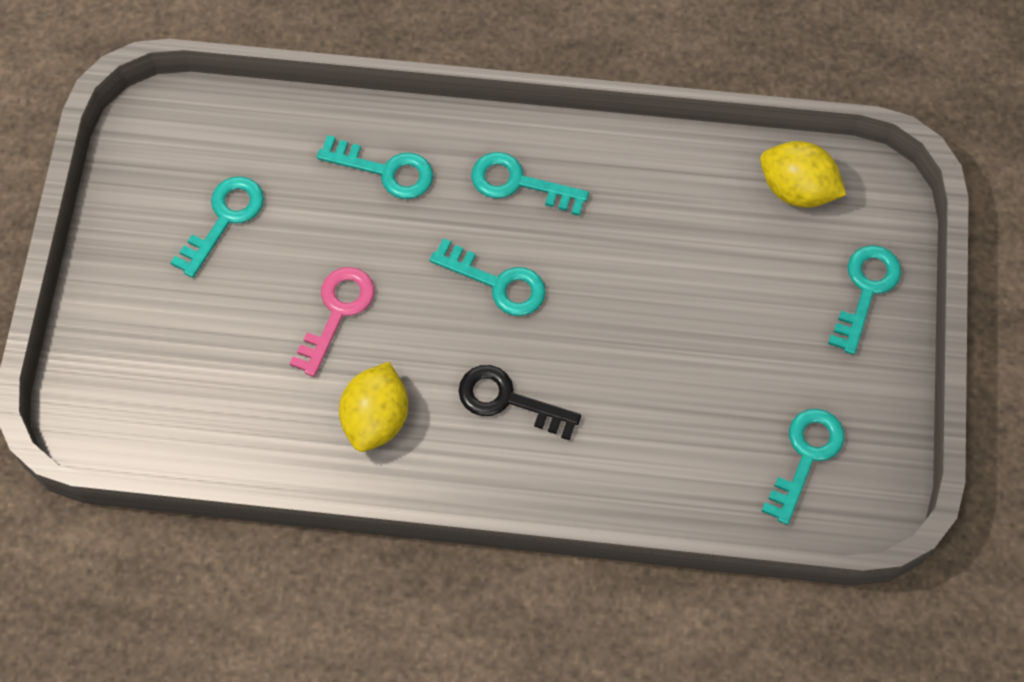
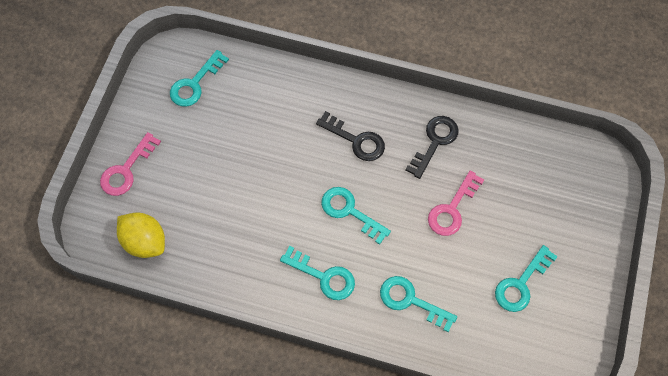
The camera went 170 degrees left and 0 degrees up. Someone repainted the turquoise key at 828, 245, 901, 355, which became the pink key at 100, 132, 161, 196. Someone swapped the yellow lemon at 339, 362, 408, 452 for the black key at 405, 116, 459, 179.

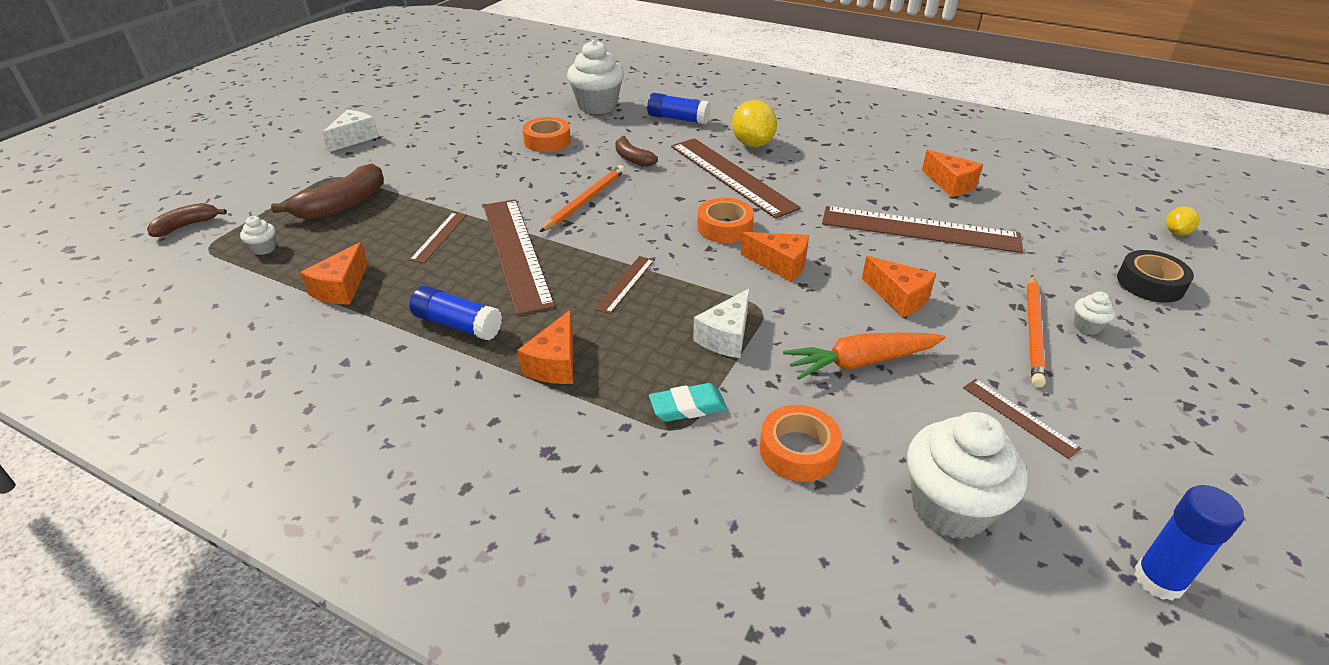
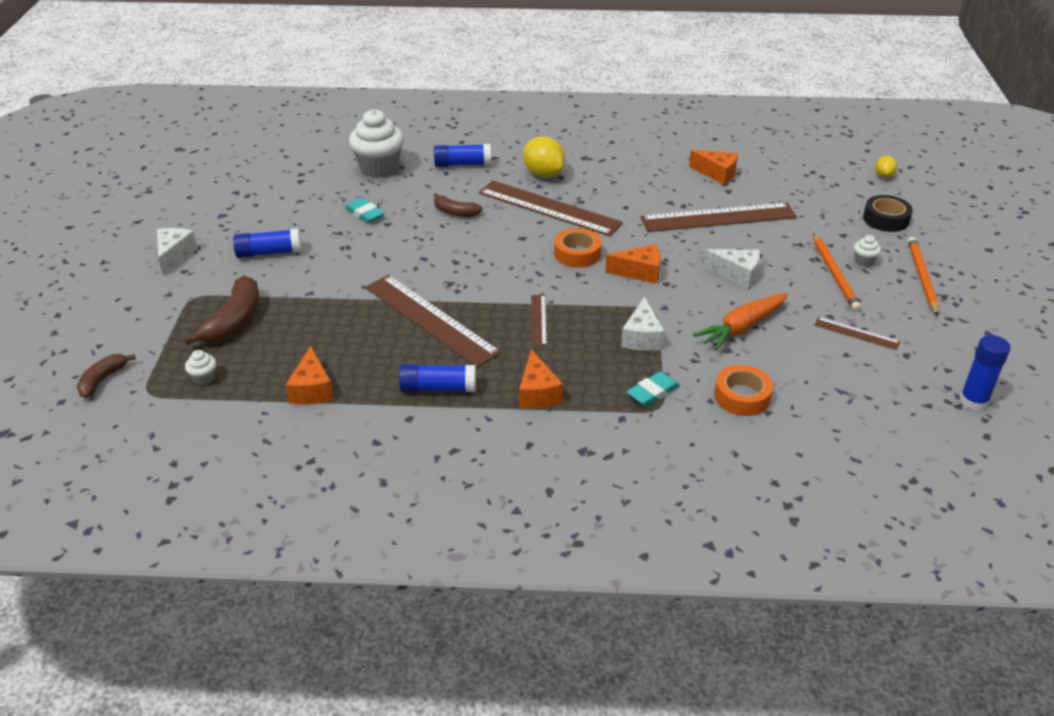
The camera went 25 degrees left and 0 degrees up. Someone swapped the orange tape at 522, 117, 571, 152 for the turquoise eraser at 345, 198, 385, 223. Someone carried the orange pencil from 540, 165, 625, 232 to 908, 237, 939, 316. Someone took away the brown ruler at 409, 212, 467, 263. Someone repainted the orange cheese at 862, 256, 936, 318, which became the white cheese at 703, 249, 760, 288. Someone took away the white cupcake at 907, 412, 1028, 539. Someone put down the blue glue stick at 233, 229, 301, 258.

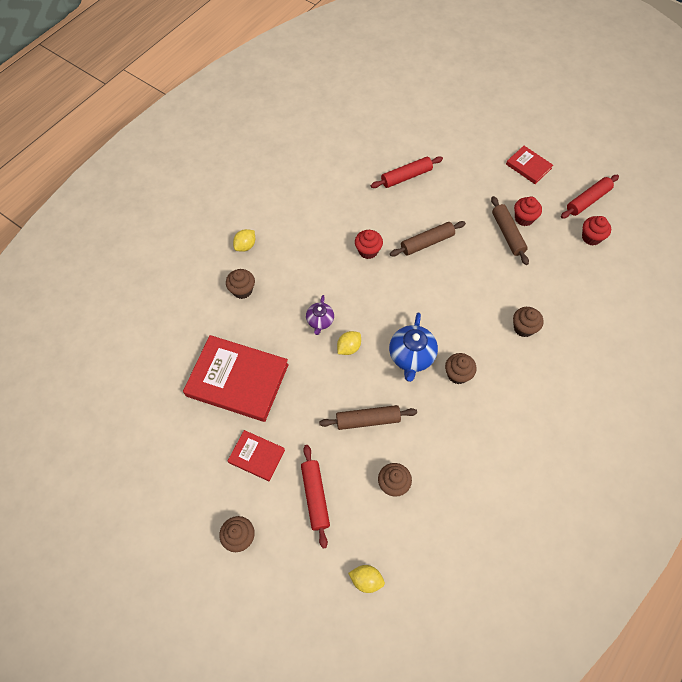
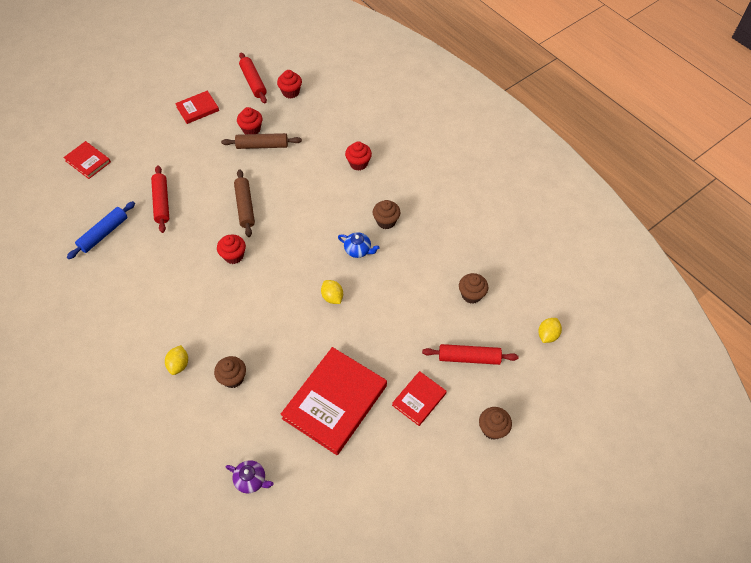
The camera went 75 degrees left and 5 degrees down. Someone rotated the yellow lemon at 233, 229, 255, 252 by 45 degrees clockwise. Someone carried the purple teapot from 306, 295, 334, 335 to 226, 460, 274, 494. Someone repainted the brown cupcake at 513, 307, 544, 337, which became the red cupcake at 345, 141, 372, 171. Someone scaled the blue teapot at 389, 313, 438, 382 by 0.61. Someone took away the brown rolling pin at 319, 405, 417, 430. Someone put down the red book at 63, 141, 111, 179. Someone put down the blue rolling pin at 67, 201, 135, 259.

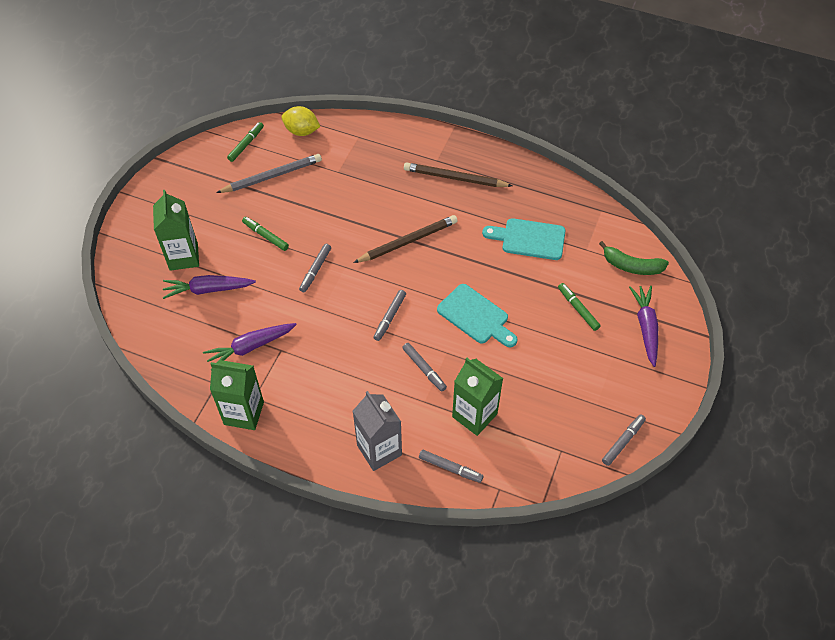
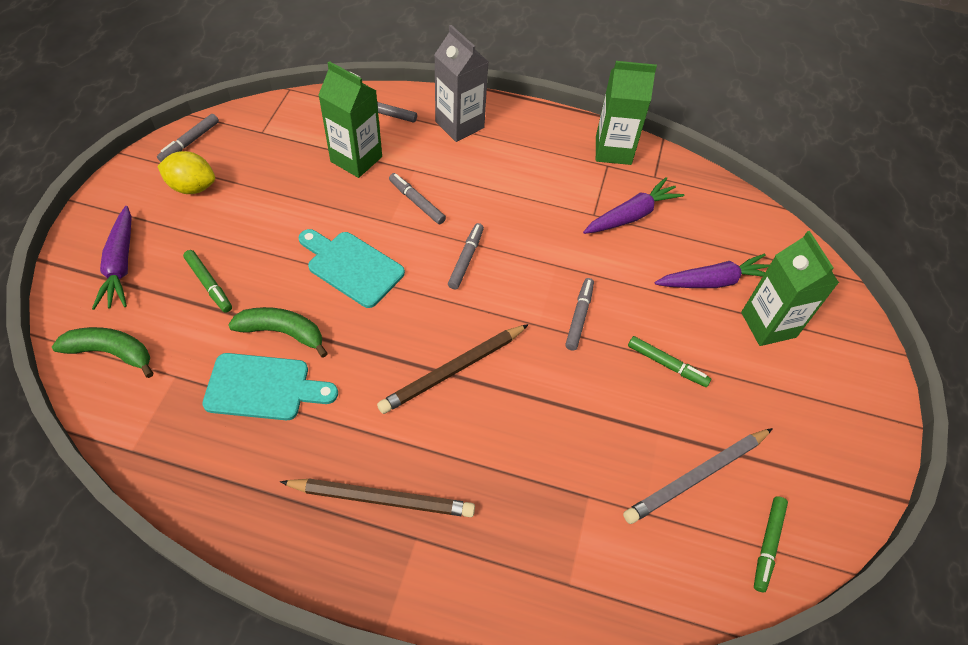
The camera went 170 degrees right and 0 degrees up. Someone carried the yellow lemon from 281, 106, 321, 136 to 157, 151, 215, 194. Someone put down the green banana at 228, 307, 328, 358.

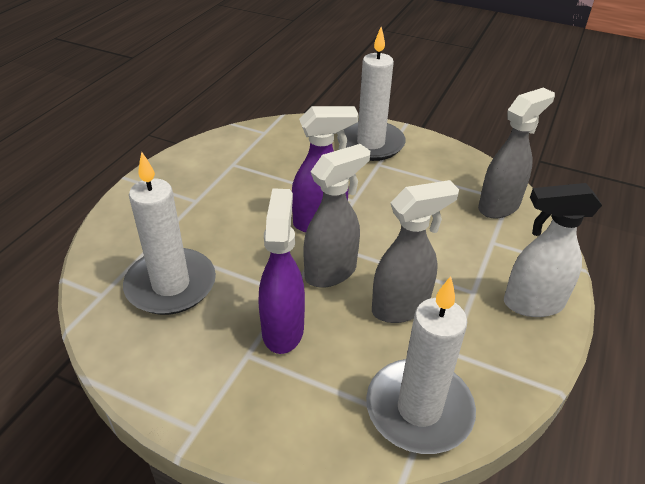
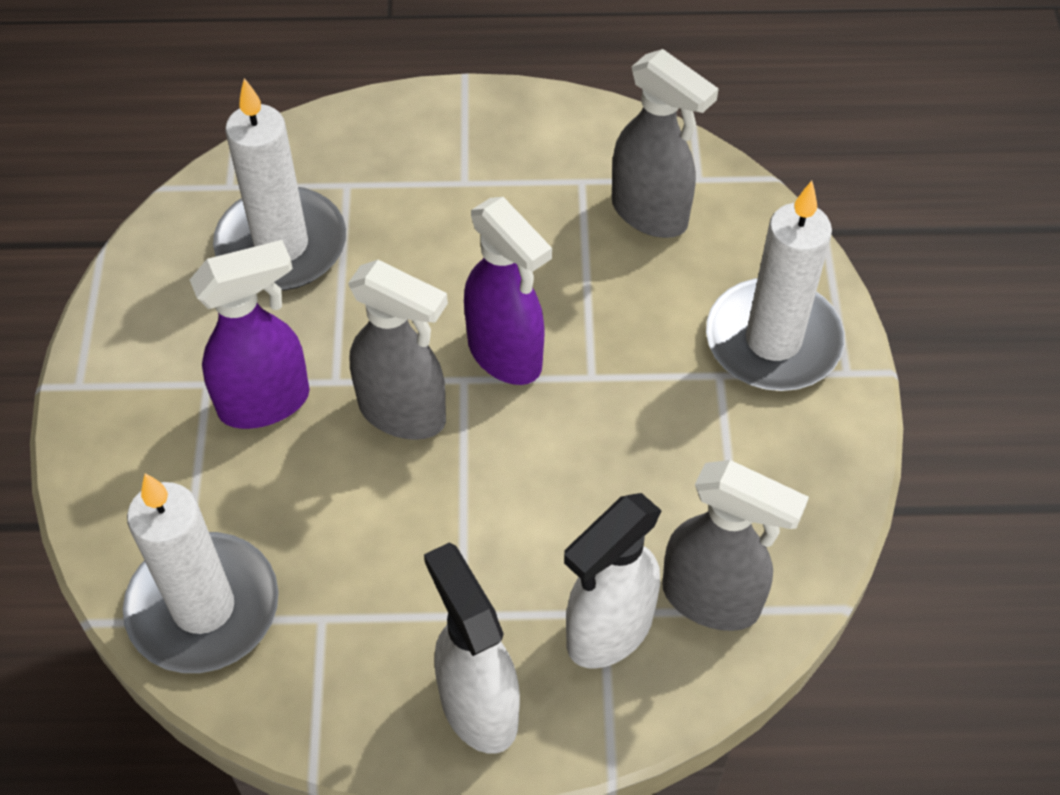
The camera went 65 degrees right and 15 degrees up. Someone carried the grey spray bottle from 372, 180, 459, 323 to 612, 49, 719, 238. Someone put down the white spray bottle at 564, 493, 662, 669.

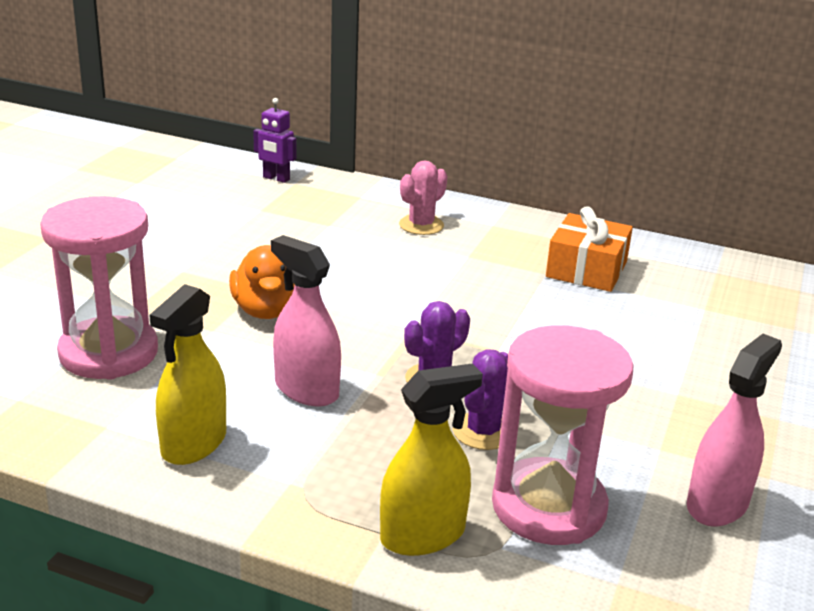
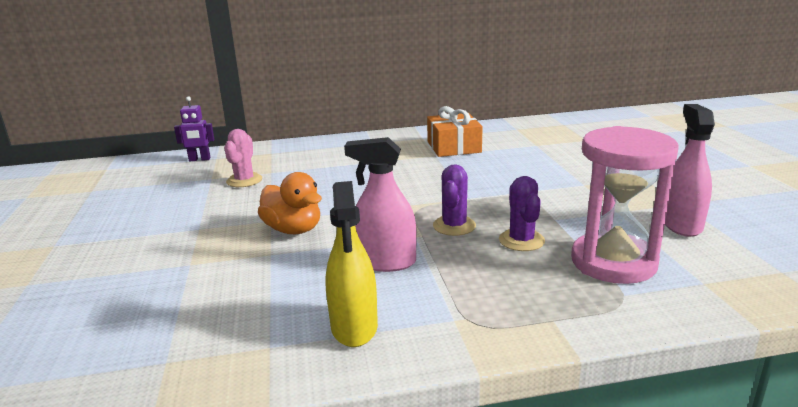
The camera went 30 degrees left and 5 degrees down. Someone carried the pink cactus from 399, 160, 447, 235 to 224, 129, 262, 187. Someone took away the pink hourglass at 40, 196, 158, 380. Someone took away the yellow spray bottle at 380, 363, 483, 556.

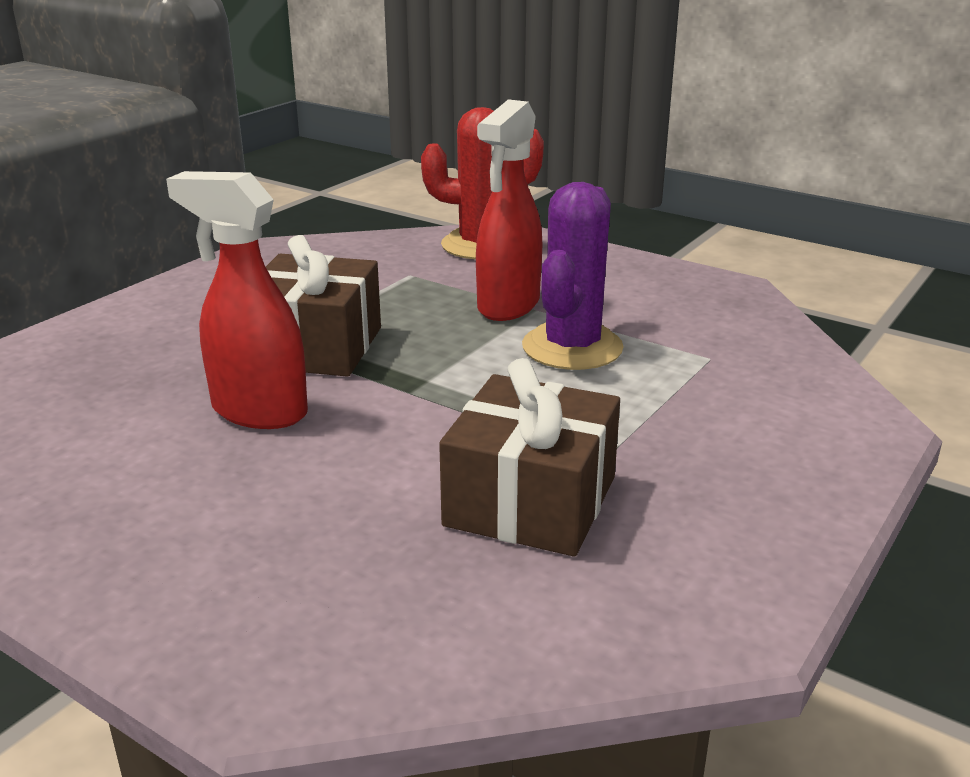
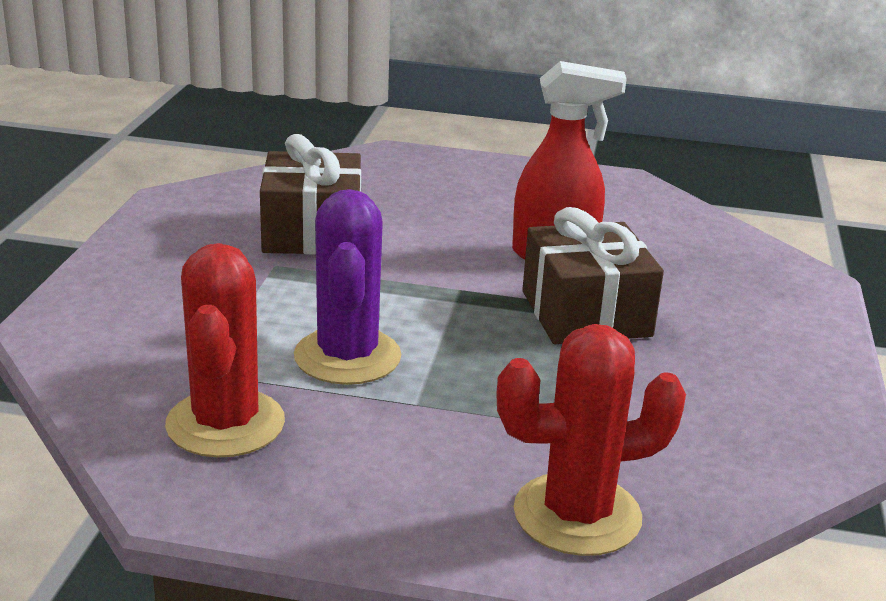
The camera went 155 degrees right and 0 degrees up. Someone took away the red spray bottle at 476, 99, 542, 321. Someone put down the red cactus at 165, 243, 285, 458.

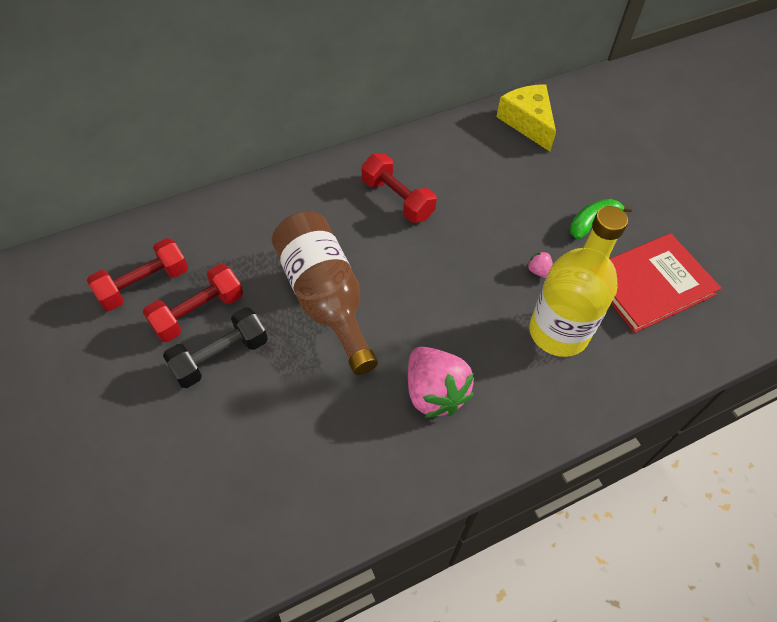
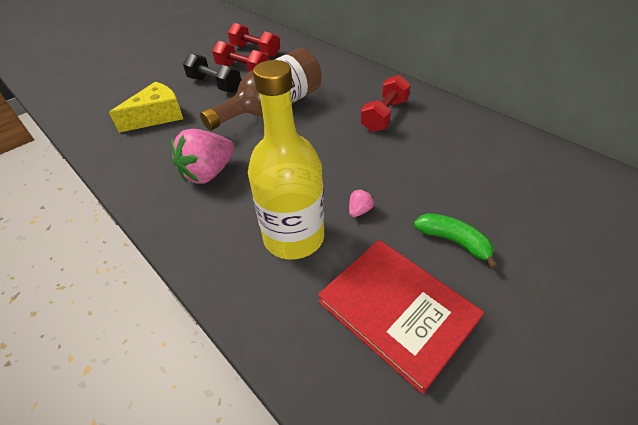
The camera went 75 degrees right and 10 degrees down. Someone carried the yellow cheese from 496, 84, 556, 151 to 109, 82, 183, 133.

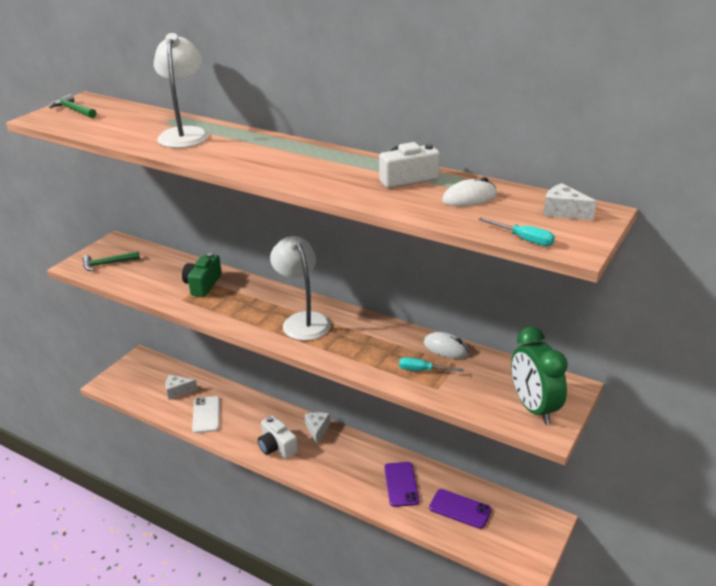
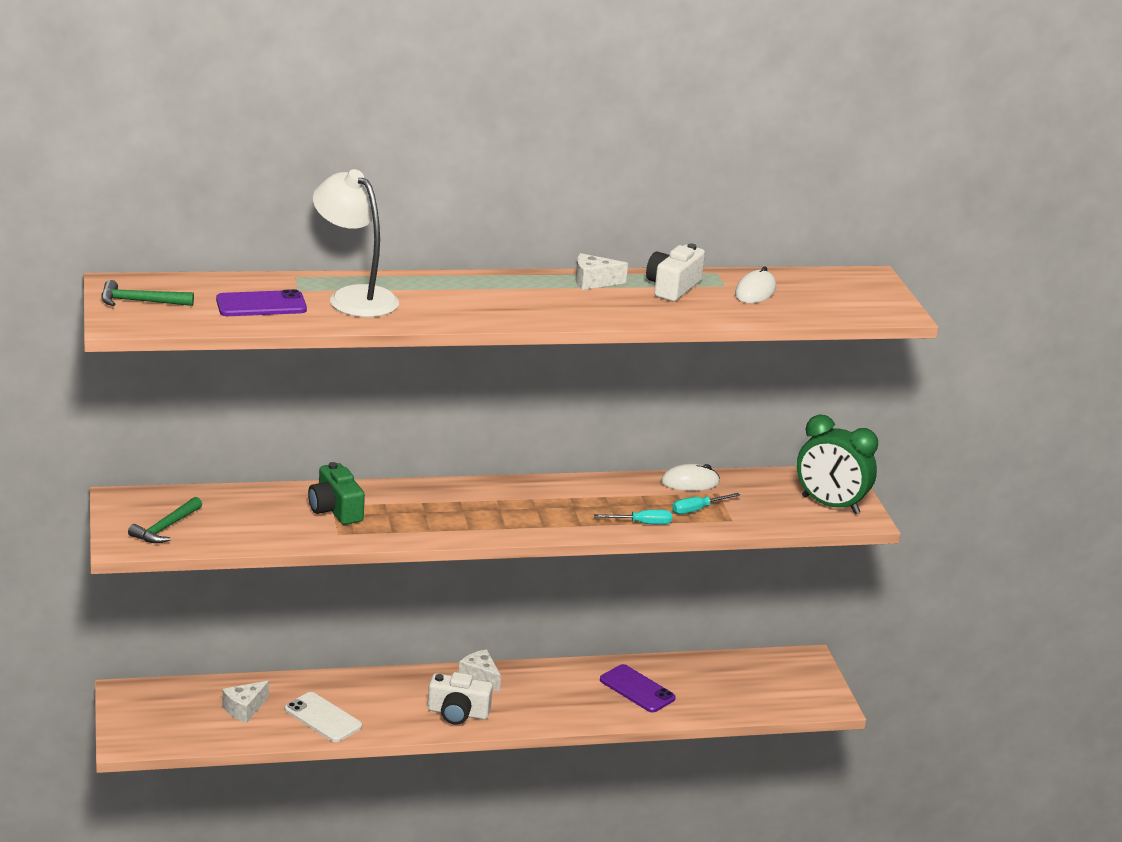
The camera went 45 degrees left and 5 degrees down. Someone carried the white cheese from 543, 183, 597, 220 to 575, 253, 628, 290. Someone carried the turquoise screwdriver from 478, 217, 555, 246 to 594, 510, 672, 525. Someone took away the white lamp at 270, 236, 331, 341. Someone carried the purple phone from 429, 489, 492, 529 to 216, 289, 307, 316.

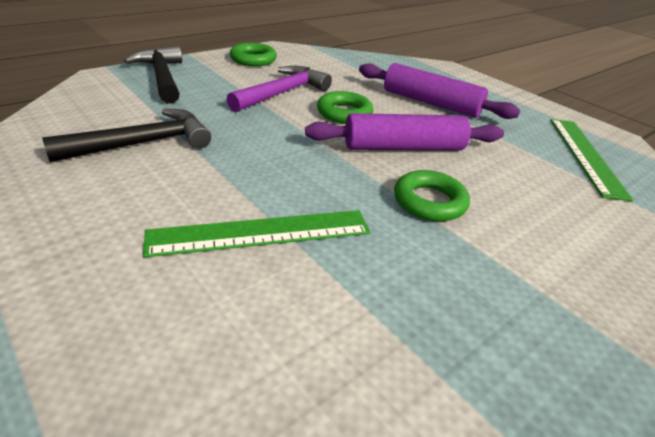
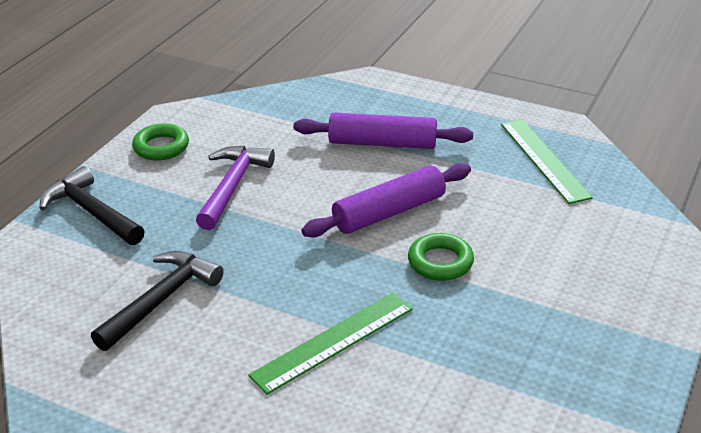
The camera went 20 degrees left and 0 degrees up. Someone took away the green ring at 317, 91, 373, 124.

